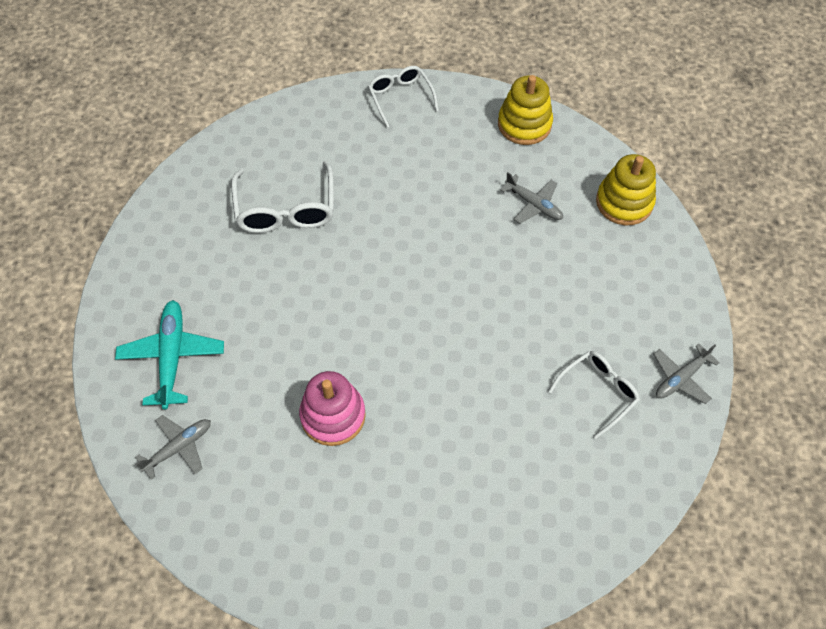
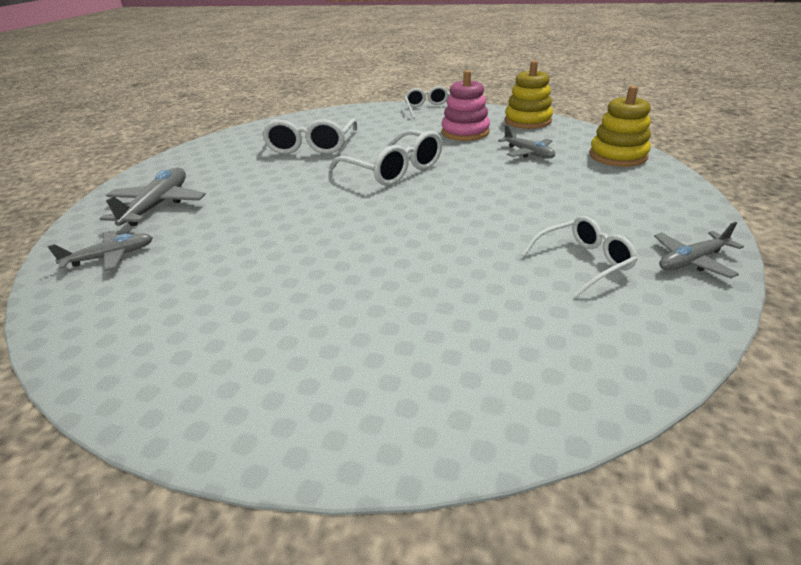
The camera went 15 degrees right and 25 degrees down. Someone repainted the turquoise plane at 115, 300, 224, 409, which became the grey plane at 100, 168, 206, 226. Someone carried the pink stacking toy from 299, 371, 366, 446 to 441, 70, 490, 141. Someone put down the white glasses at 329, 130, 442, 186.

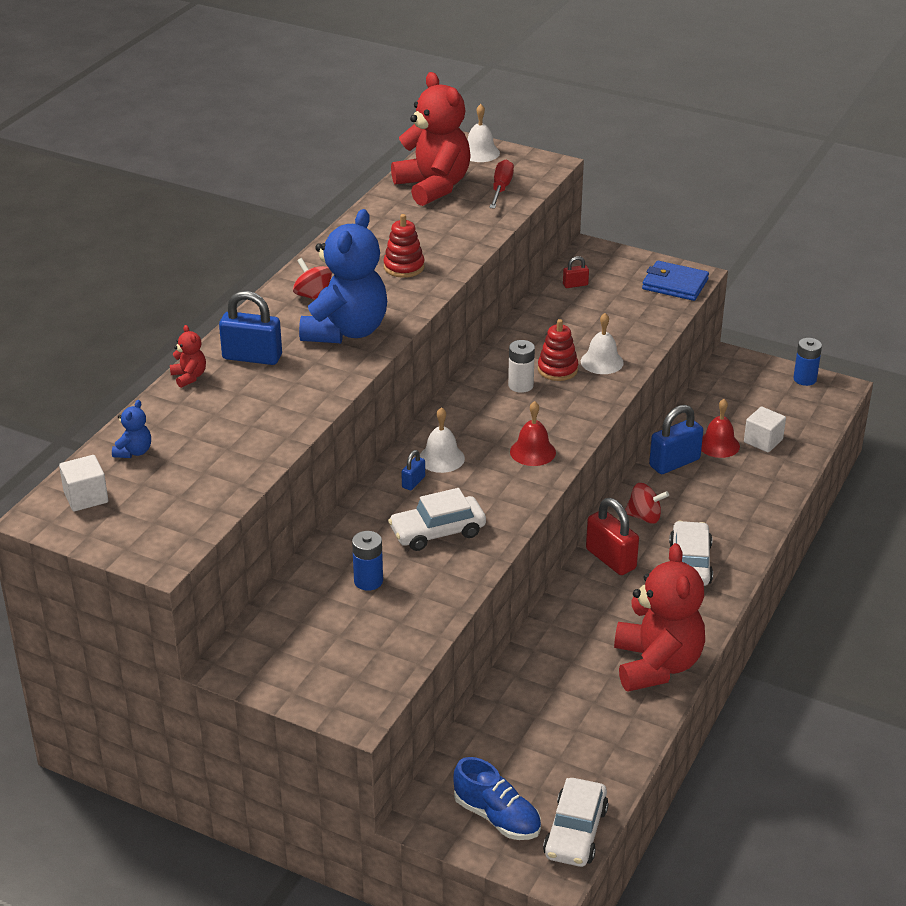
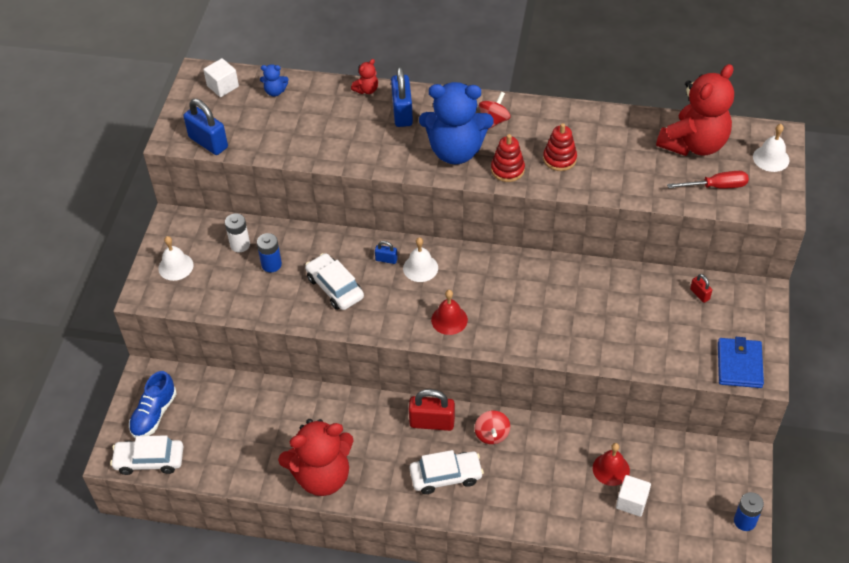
The camera went 75 degrees right and 15 degrees up. Someone carried the white bell from 581, 313, 624, 374 to 158, 236, 193, 281. Someone carried the red stacking toy from 538, 319, 578, 381 to 491, 134, 525, 182. Someone carried the white battery from 508, 340, 535, 393 to 225, 213, 250, 252. Someone carried the blue padlock from 649, 405, 703, 474 to 183, 99, 228, 155. Someone rotated the red padlock at 586, 498, 639, 575 by 60 degrees clockwise.

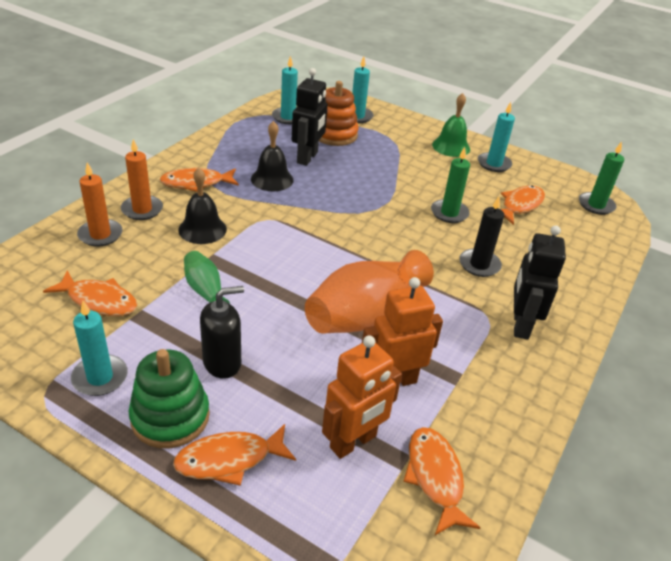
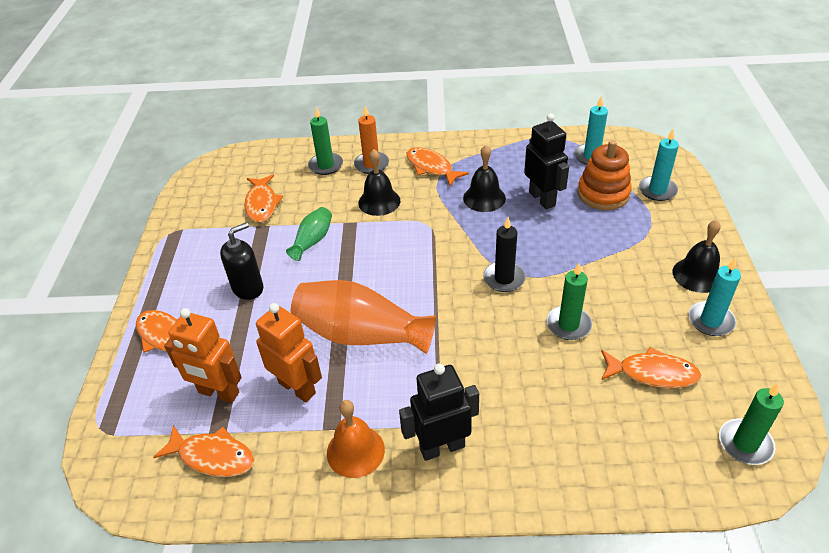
The camera went 65 degrees right and 5 degrees up. Someone rotated the black robot at 292, 68, 328, 166 by 105 degrees counterclockwise. Someone repainted the green bell at 432, 93, 470, 157, which became the black bell at 673, 220, 721, 293. Someone repainted the orange candle at 77, 162, 122, 246, which became the green candle at 308, 107, 343, 175. Someone carried the black candle from 459, 196, 504, 277 to 483, 217, 526, 292. Someone rotated the black soap dispenser at 200, 286, 244, 379 by 75 degrees counterclockwise. Someone took away the turquoise candle at 71, 301, 128, 396. Someone took away the green stacking toy at 129, 349, 210, 449. Someone rotated the orange fish at 403, 427, 481, 535 by 60 degrees clockwise. Someone put down the orange bell at 327, 400, 385, 478.

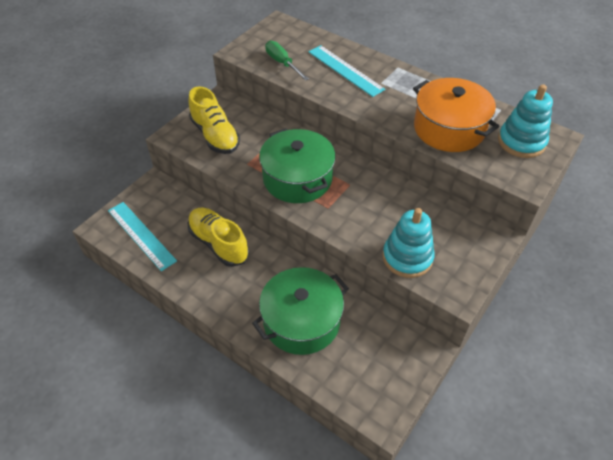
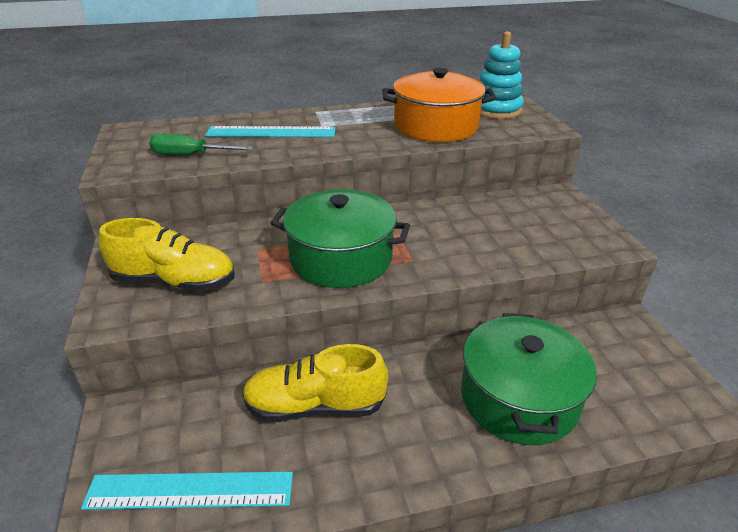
The camera went 50 degrees left and 15 degrees down. Someone took away the turquoise stacking toy at 383, 208, 435, 278.

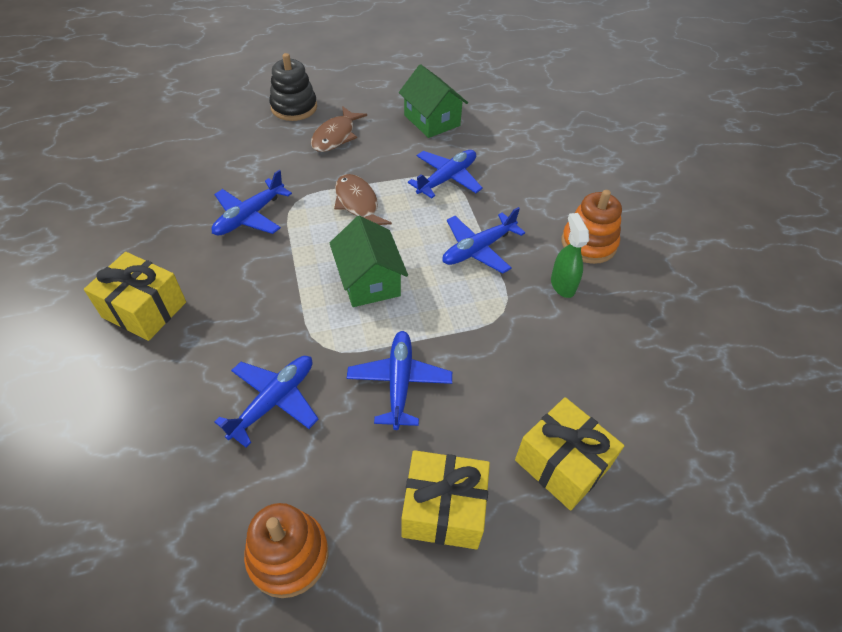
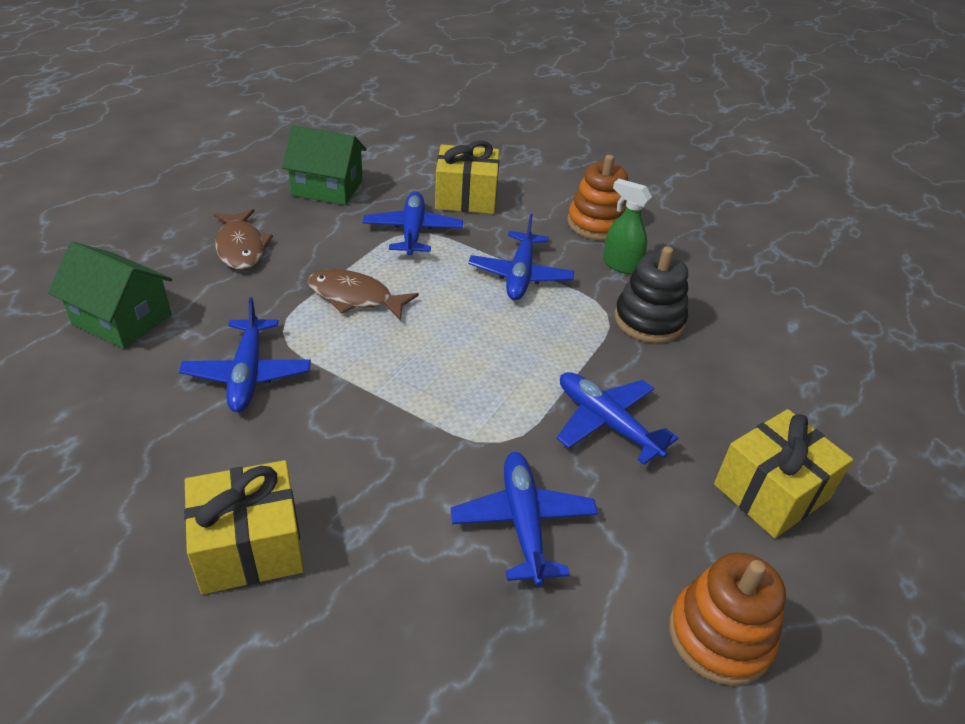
The camera went 45 degrees left and 10 degrees down. Someone carried the black stacking toy from 269, 53, 317, 121 to 614, 246, 688, 343. Someone carried the green house from 330, 216, 408, 307 to 48, 242, 172, 349. Someone carried the yellow gift from 515, 397, 624, 510 to 435, 140, 499, 214.

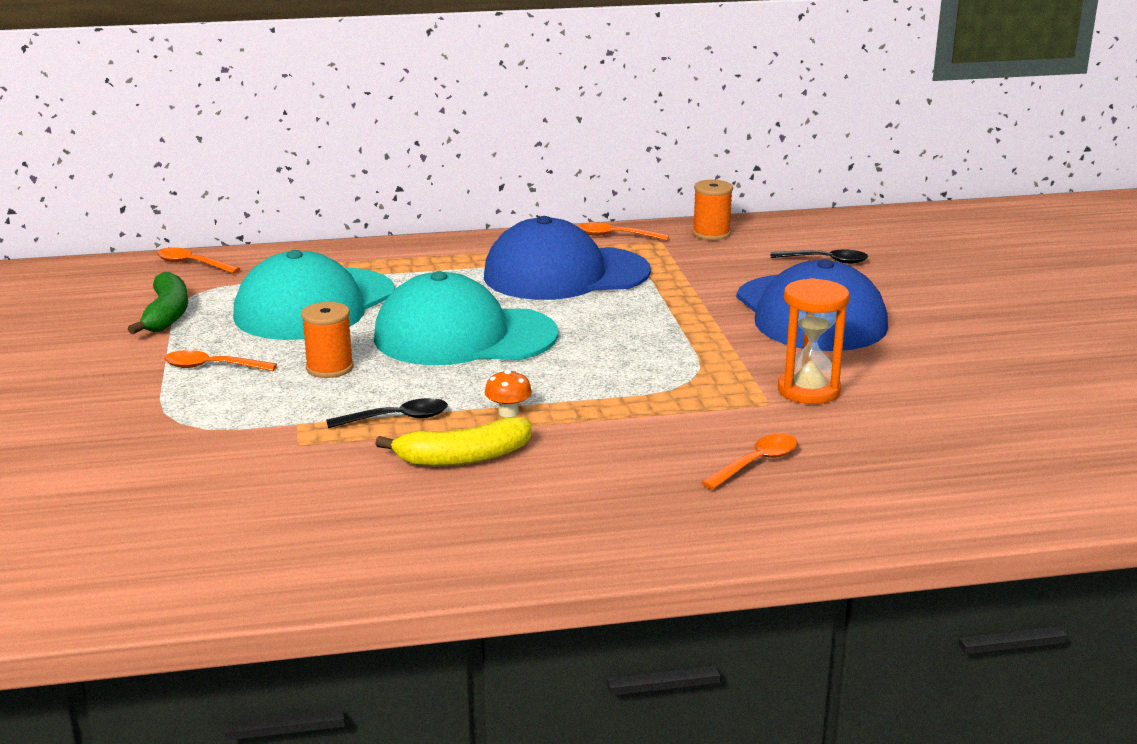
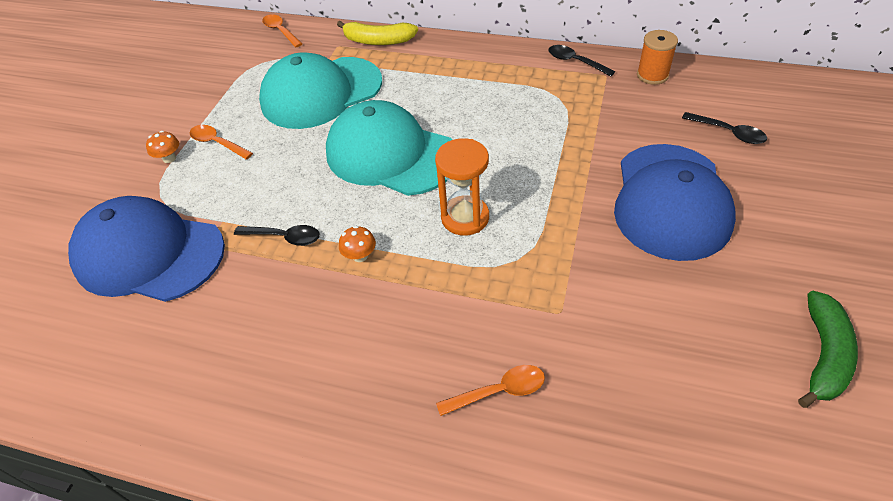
The camera went 30 degrees right and 25 degrees up. Someone carried the blue cap from 484, 216, 651, 300 to 68, 196, 225, 302. Someone repainted the orange spoon at 578, 222, 669, 240, which became the black spoon at 548, 45, 615, 77. Someone carried the green banana from 128, 272, 188, 334 to 798, 290, 858, 408. Someone carried the orange hourglass from 778, 278, 849, 404 to 435, 138, 489, 236. Someone took away the orange spool at 301, 302, 354, 378. Someone carried the yellow banana from 375, 417, 531, 467 to 337, 21, 418, 45. Someone put down the orange mushroom at 146, 131, 179, 163.

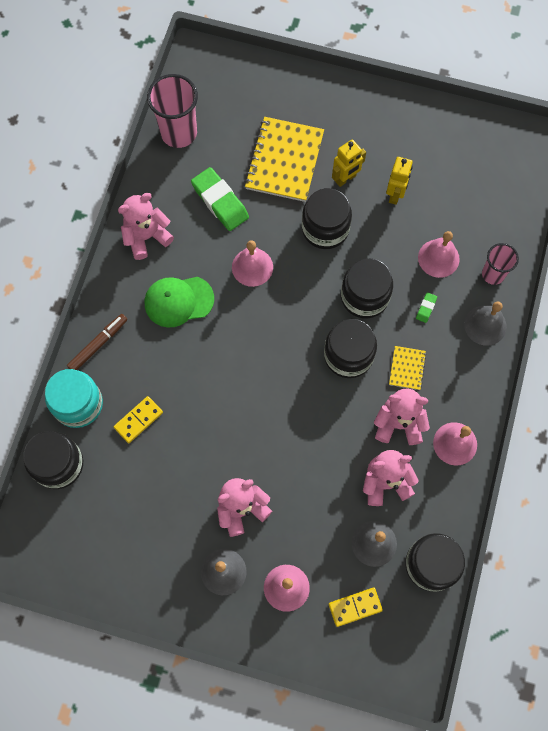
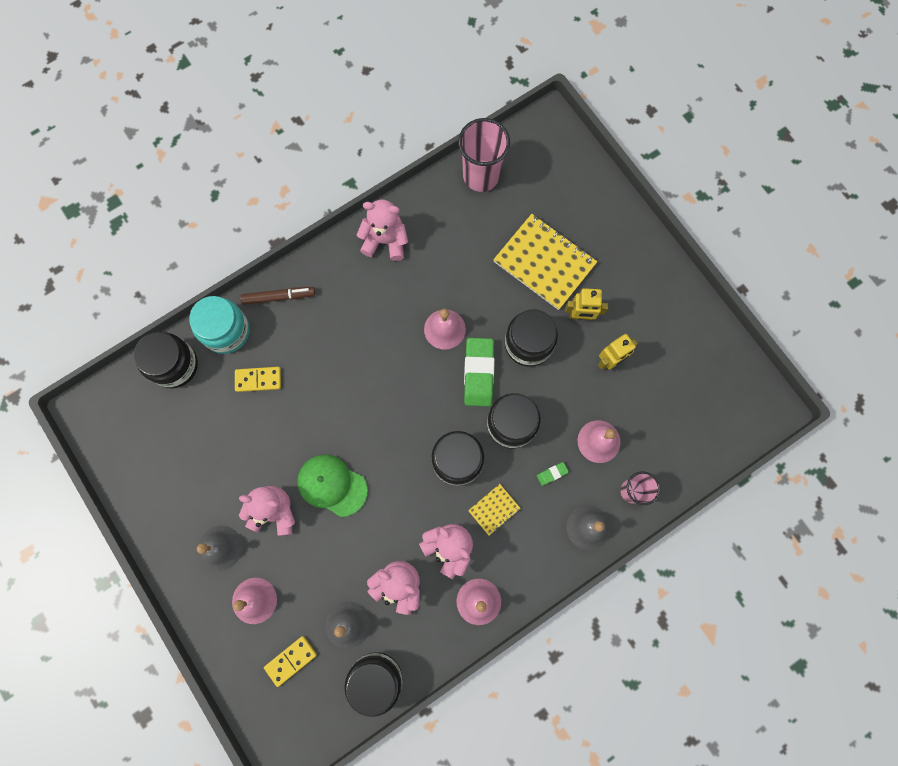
The camera went 40 degrees right and 5 degrees up. Someone rotated the yellow notebook at 244, 117, 324, 202 by 75 degrees clockwise. Someone carried the green eraser from 191, 167, 249, 231 to 464, 338, 495, 406. Someone carried the green cap from 145, 277, 214, 328 to 297, 454, 368, 517. Someone rotated the yellow domino at 329, 588, 383, 627 by 60 degrees counterclockwise.

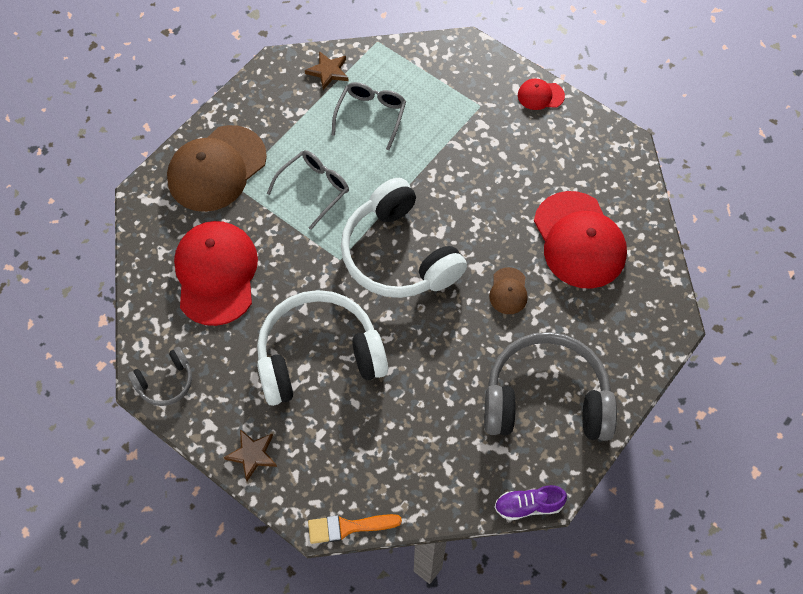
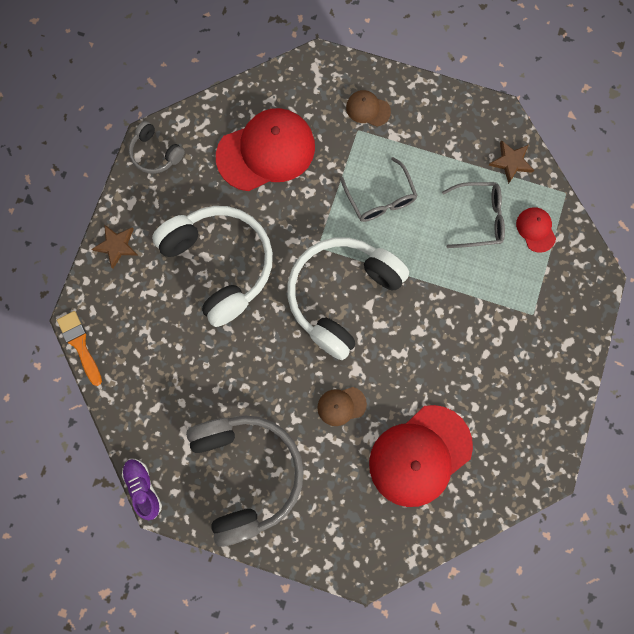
The camera went 70 degrees right and 15 degrees up. Someone carried the red cap from 518, 78, 565, 110 to 516, 207, 556, 253. Someone scaled the brown cap at 167, 125, 267, 212 by 0.45. Someone rotated the grey glasses at 267, 150, 349, 230 by 45 degrees clockwise.

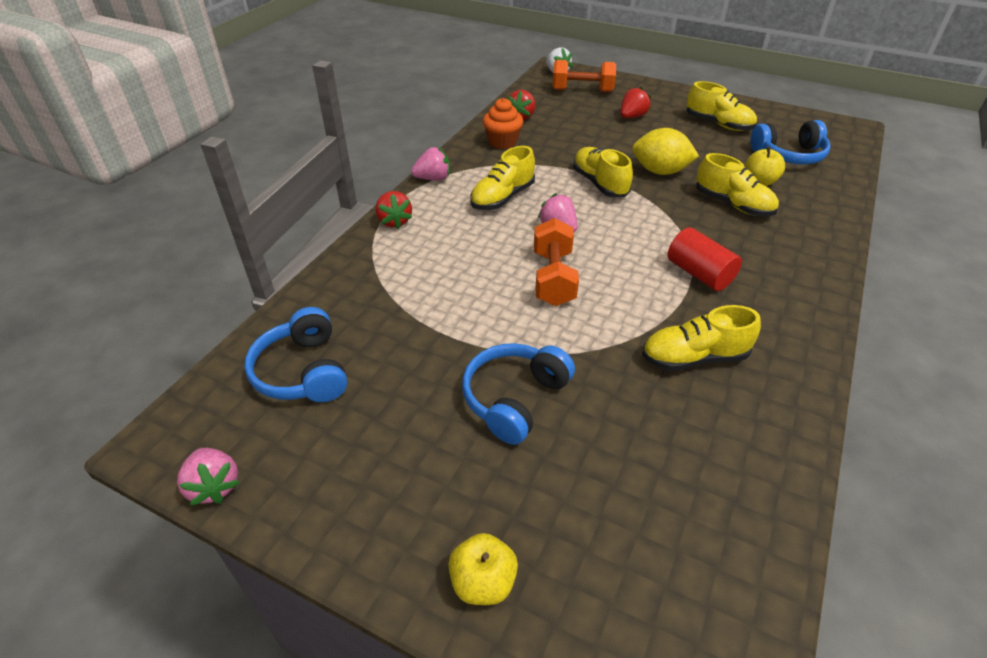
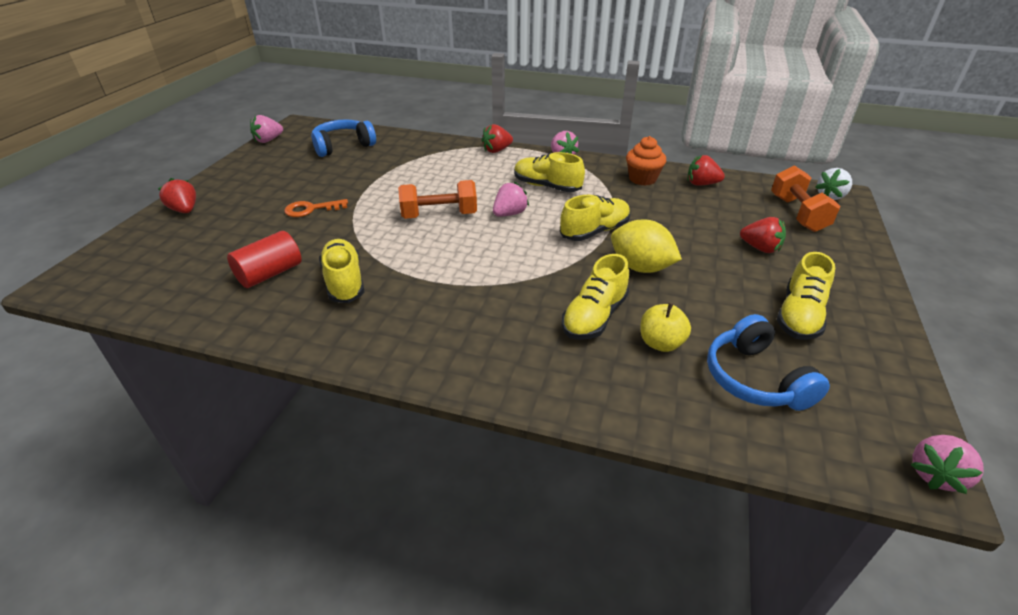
The camera went 80 degrees right and 5 degrees down. Someone rotated the yellow lemon at 632, 128, 699, 175 by 60 degrees counterclockwise. Someone carried the red cylinder from 668, 227, 742, 291 to 227, 231, 302, 288. Someone swapped the blue headphones at 462, 343, 575, 445 for the orange key at 284, 199, 348, 217. Someone swapped the yellow apple at 448, 533, 518, 605 for the red strawberry at 158, 178, 196, 213. Someone put down the pink strawberry at 910, 435, 984, 494.

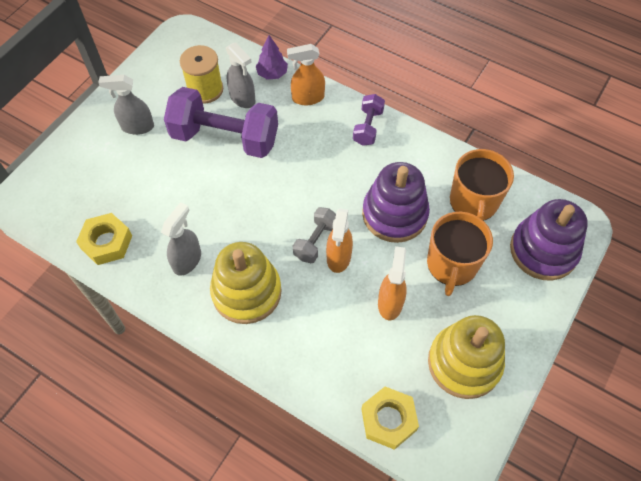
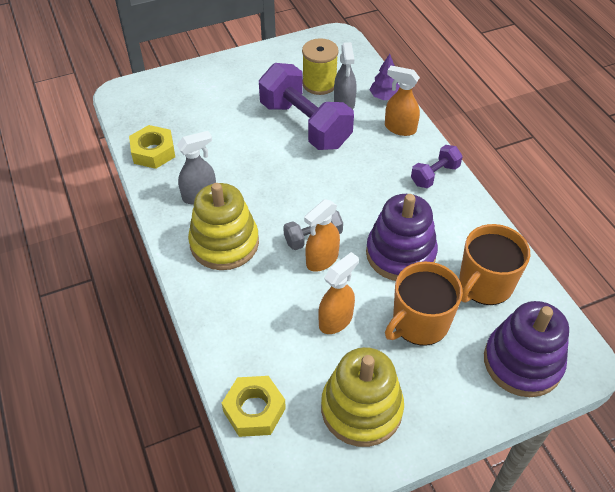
The camera went 35 degrees right and 10 degrees down. Someone took away the grey spray bottle at 98, 75, 154, 135.

